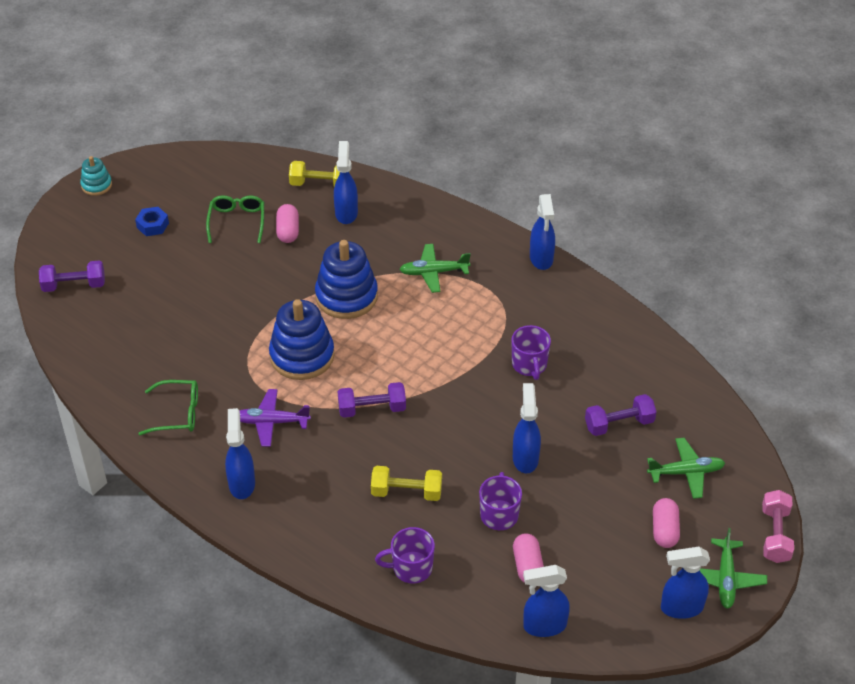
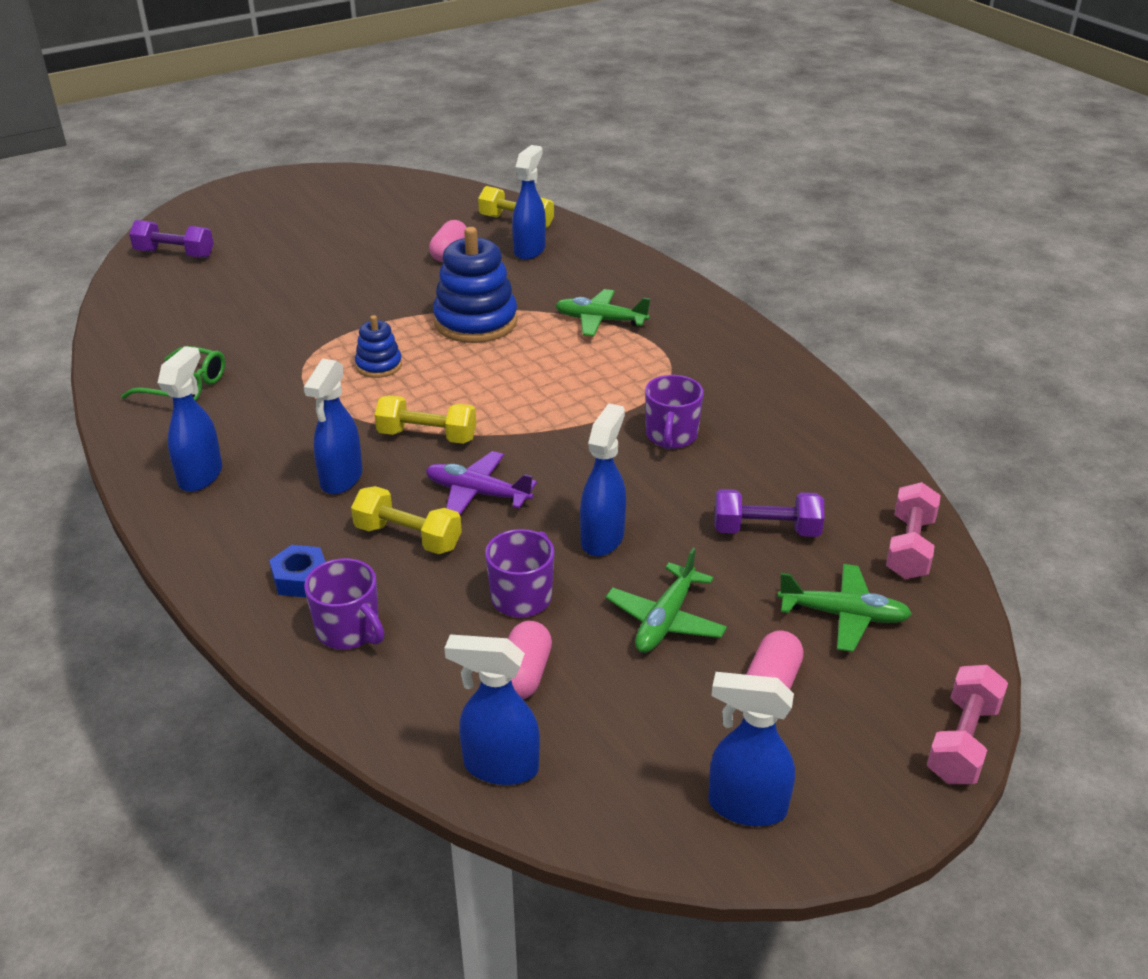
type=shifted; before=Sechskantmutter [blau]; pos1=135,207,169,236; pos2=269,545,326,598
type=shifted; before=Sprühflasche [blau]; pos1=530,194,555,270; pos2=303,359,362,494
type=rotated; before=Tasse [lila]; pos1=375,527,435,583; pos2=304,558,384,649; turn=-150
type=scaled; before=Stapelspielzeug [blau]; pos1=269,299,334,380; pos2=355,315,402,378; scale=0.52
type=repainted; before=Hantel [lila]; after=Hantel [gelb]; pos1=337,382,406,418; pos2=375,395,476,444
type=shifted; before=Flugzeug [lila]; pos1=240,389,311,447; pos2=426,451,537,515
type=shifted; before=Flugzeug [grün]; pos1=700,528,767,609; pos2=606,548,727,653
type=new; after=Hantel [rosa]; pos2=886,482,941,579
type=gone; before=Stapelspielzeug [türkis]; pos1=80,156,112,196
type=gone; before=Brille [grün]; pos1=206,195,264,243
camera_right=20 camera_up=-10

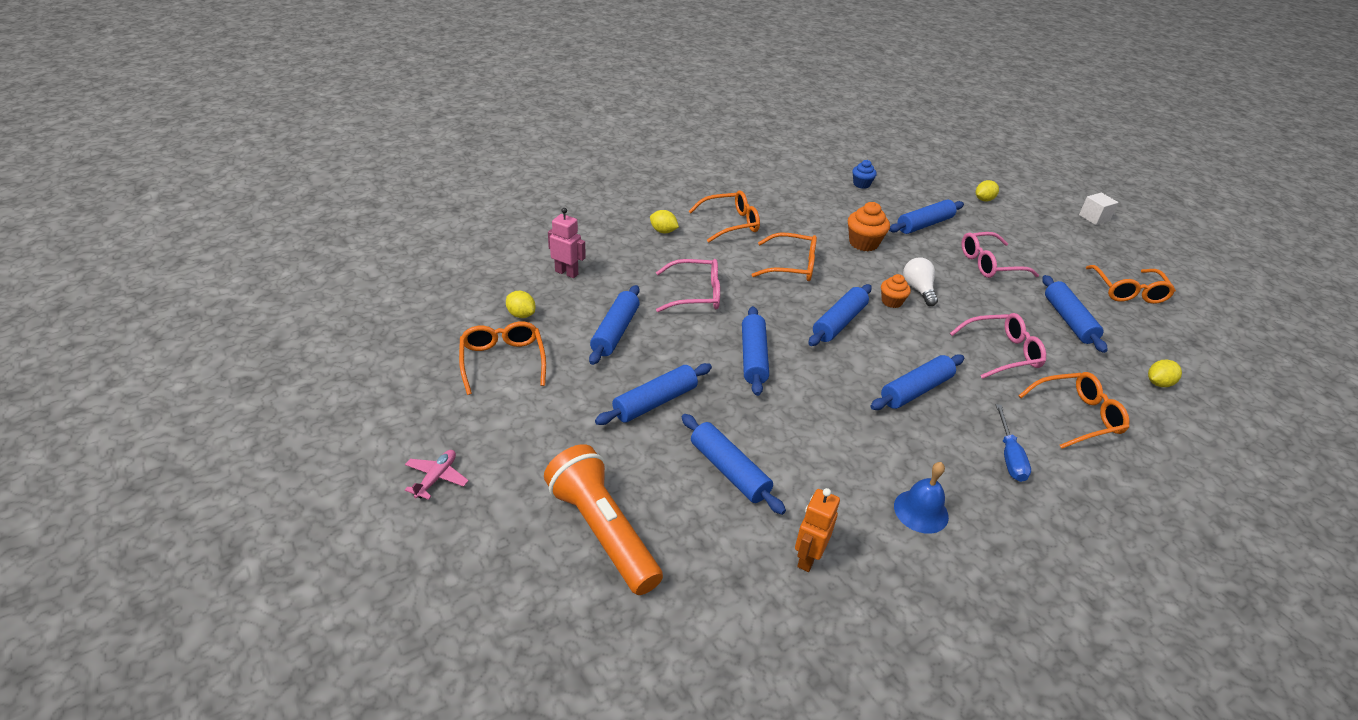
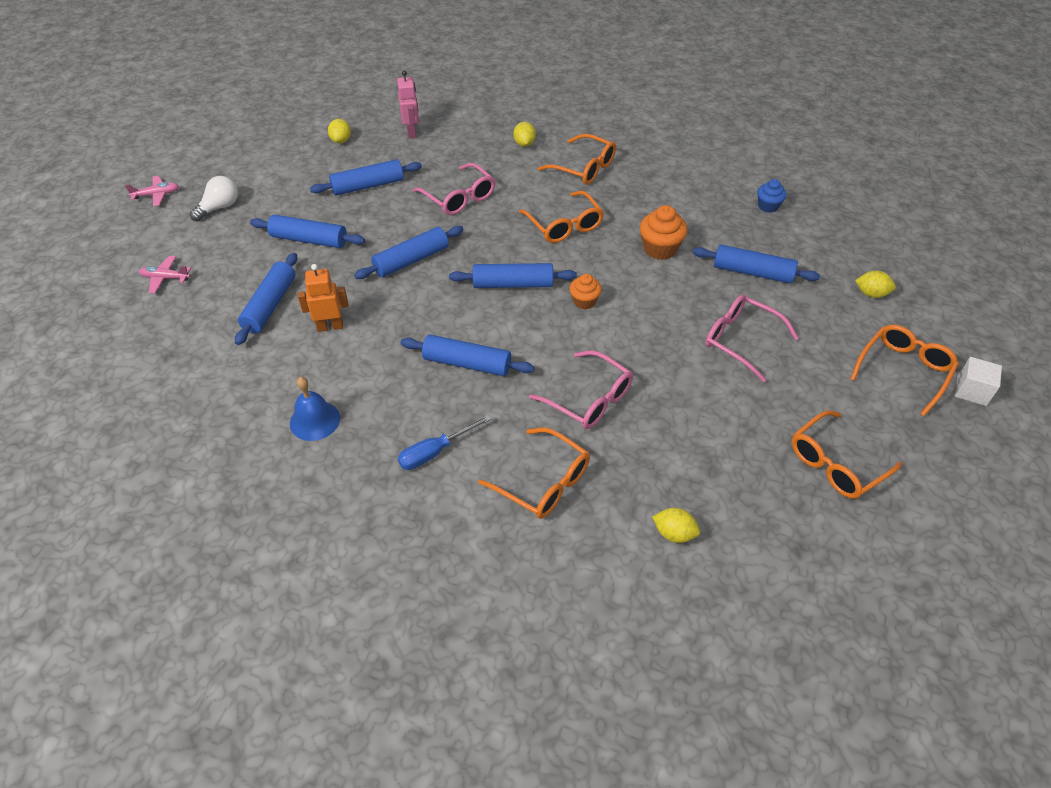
type=swapped; before=Taschenlampe [orange]; after=Flugzeug [rosa]; pos1=544,444,663,595; pos2=139,256,191,293
type=shifted; before=Glühbirne [weiß]; pos1=903,258,938,306; pos2=190,176,238,221
type=shifted; before=Roboter [orange]; pos1=795,488,840,572; pos2=298,264,349,332
type=shifted; before=Brille [orange]; pos1=459,321,546,395; pos2=850,325,959,416
type=gone; before=Nudelholz [blau]; pos1=1042,275,1107,353
camera_right=55 camera_up=10

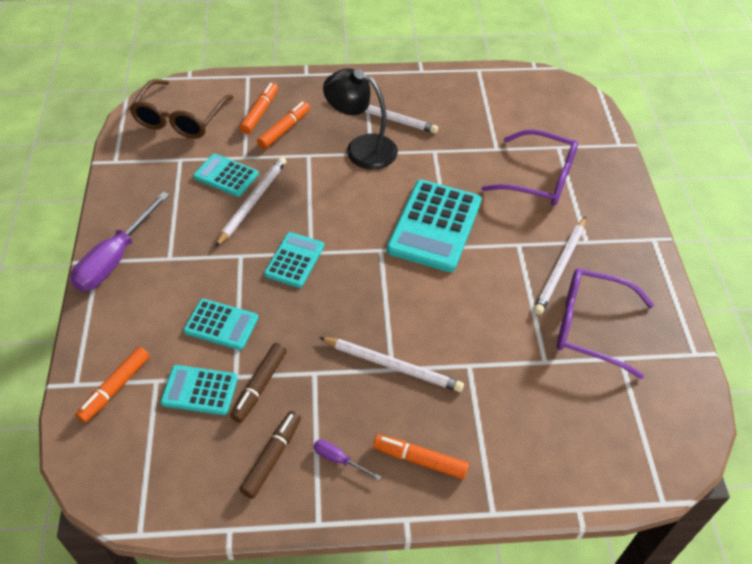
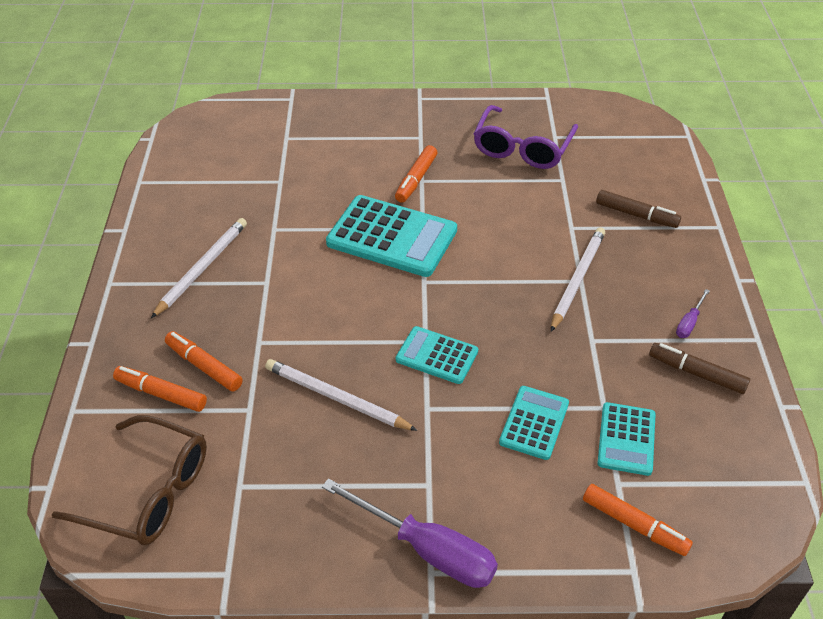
type=shifted; before=Filzstift [orange]; pos1=373,435,469,479; pos2=395,145,437,203
type=shifted; before=Filzstift [braun]; pos1=230,343,287,423; pos2=596,190,681,228
type=gone; before=Taschenrechner [türkis]; pos1=193,154,259,197
type=gone; before=Lampe [schwarz]; pos1=323,68,398,170
type=gone; before=Brille [lila]; pos1=482,129,578,206
type=gone; before=Bleistift [weiß]; pos1=534,216,586,315
camera_right=-85 camera_up=-5

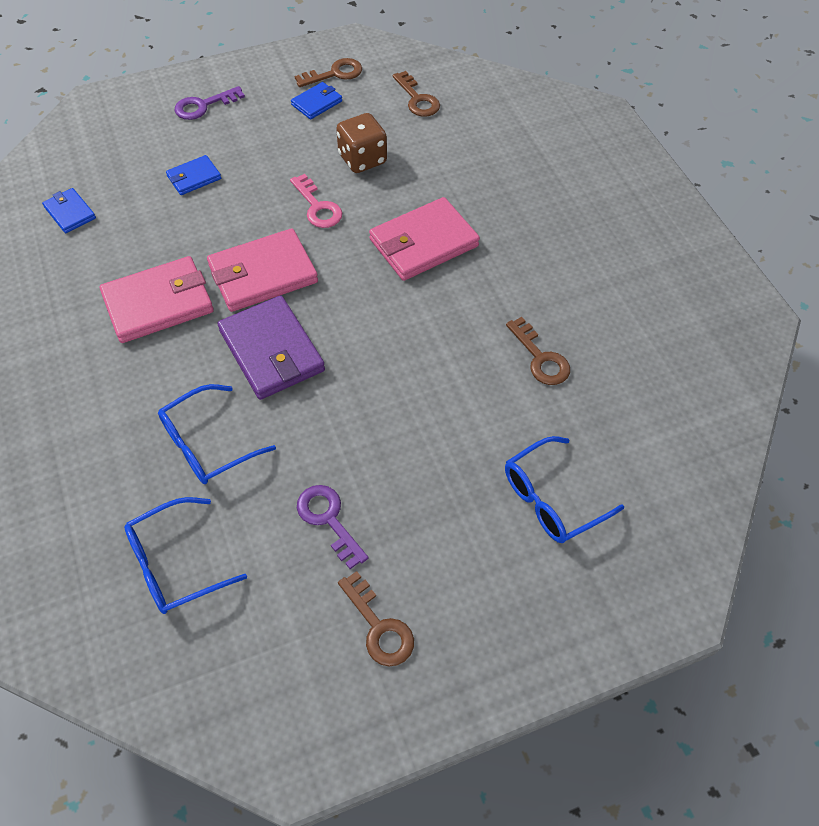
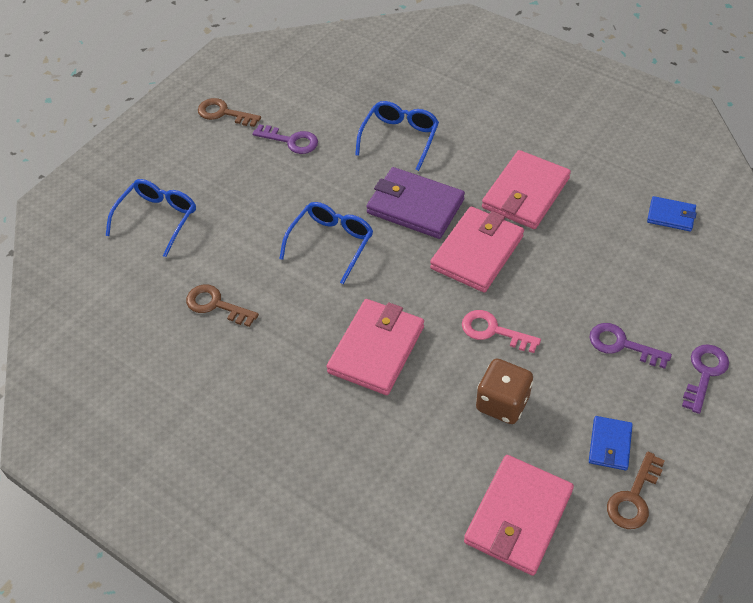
type=shifted; before=Brille [blau]; pos1=124,497,247,614; pos2=279,202,373,284
type=swapped; before=Schlüssel [braun]; after=Geldbörse [rosa]; pos1=393,71,440,117; pos2=464,455,574,576
type=new; after=Schlüssel [lila]; pos2=589,323,672,369
type=gone; before=Geldbörse [blau]; pos1=166,155,221,195
camera_right=150 camera_up=-5

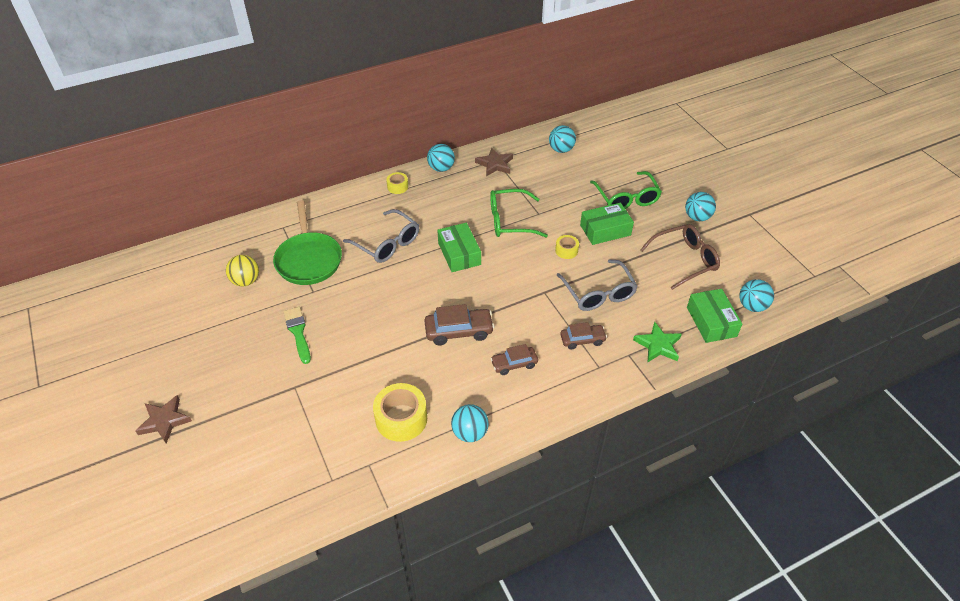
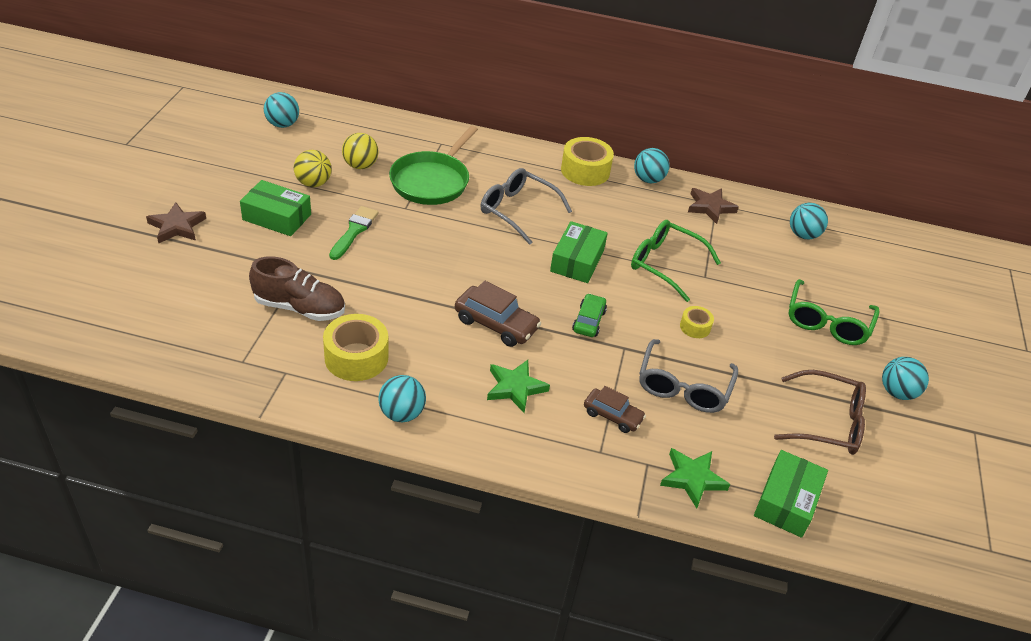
type=shifted; before=Schachtel [grün]; pos1=580,203,634,245; pos2=240,180,311,236
type=new; after=Schuh [braun]; pos2=249,256,345,321
type=shifted; before=Ball [türkis]; pos1=739,279,774,312; pos2=264,92,299,128
type=new; after=Ball [gelb]; pos2=294,150,332,187
type=rotated; before=Brille [grau]; pos1=343,209,419,263; pos2=480,168,572,245; turn=135
type=swapped; before=Auto [braun]; after=Stern [grün]; pos1=491,344,538,375; pos2=487,360,550,413
type=scaled; before=Klebeband [gelb]; pos1=386,172,408,194; pos2=561,137,614,186; scale=1.89
type=new; after=Auto [grün]; pos2=572,293,607,337
camera_right=35 camera_up=-5

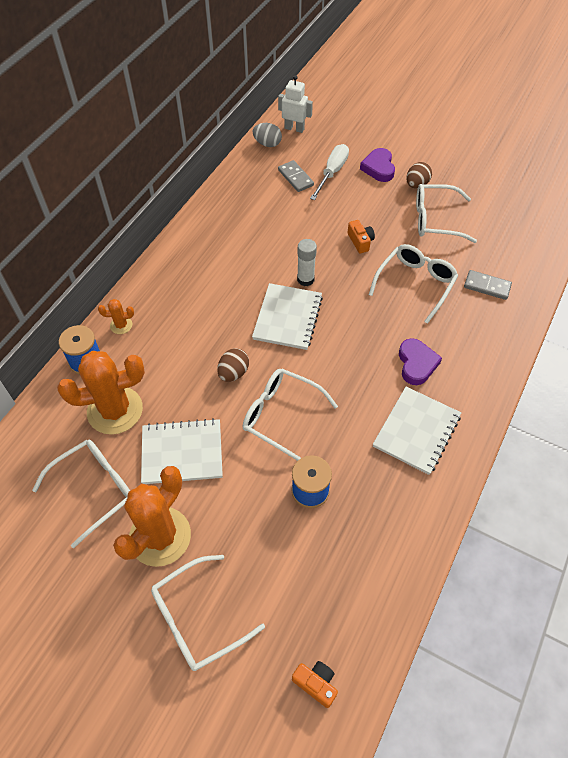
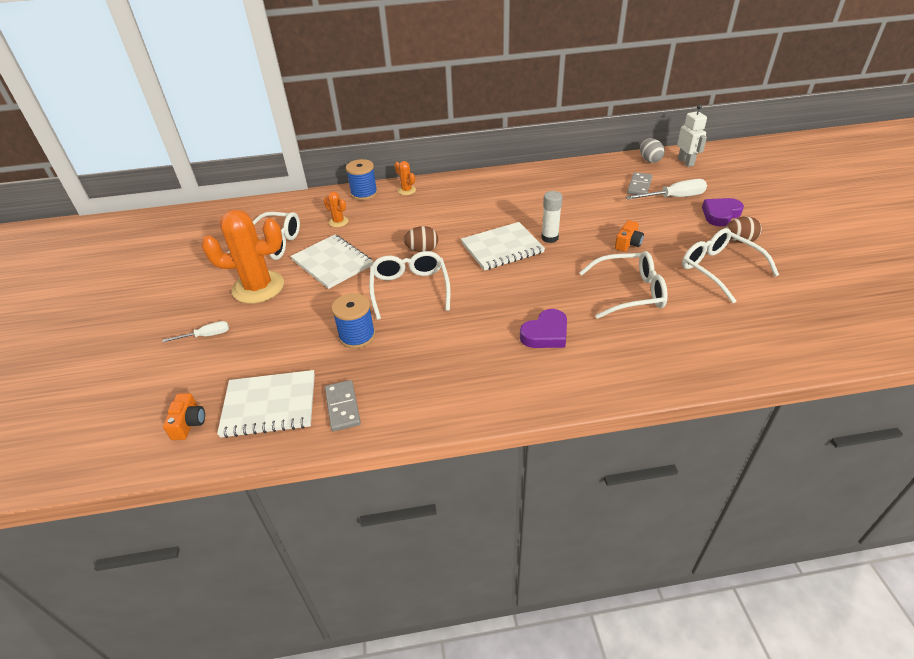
type=swapped; before=Brille [weiß]; after=Schraubenzieher [weiß]; pos1=151,555,265,671; pos2=162,321,229,342
type=shifted; before=Notizbuch [weiß]; pos1=373,387,461,475; pos2=217,370,315,438
type=scaled; before=Kaktus [orange]; pos1=57,351,145,435; pos2=324,192,348,227; scale=0.44
type=shifted; before=Dominostein [grau]; pos1=464,270,512,300; pos2=325,380,361,431
camera_right=55 camera_up=-15

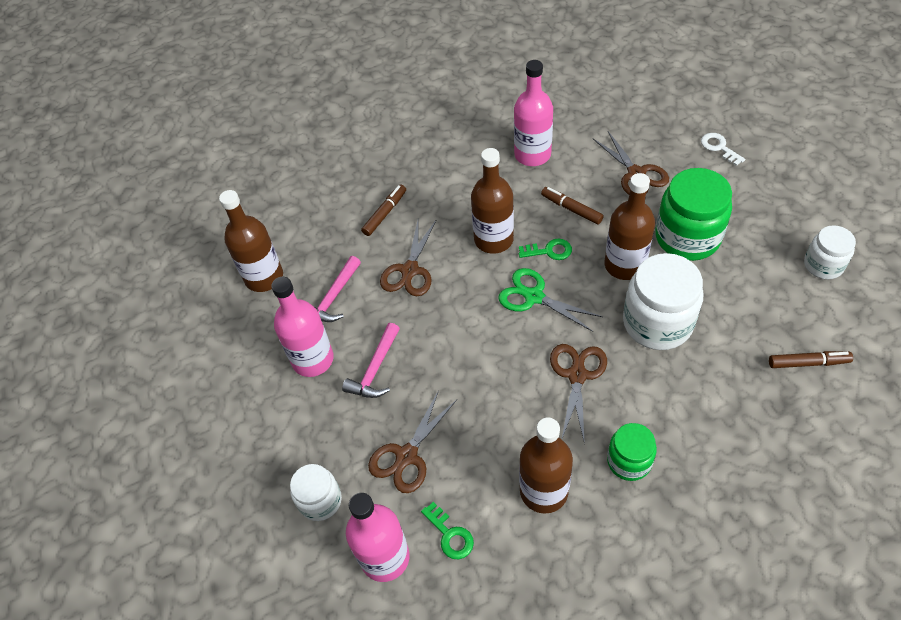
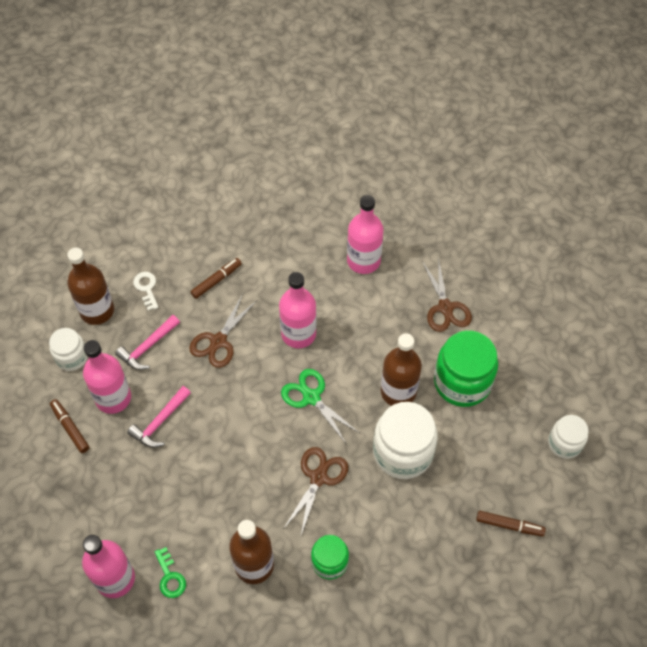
type=shifted; before=Einmachglas [weiß]; pos1=290,464,342,521; pos2=49,328,88,371
type=shifted; before=Filzstift [braun]; pos1=541,187,604,225; pos2=50,399,89,453
type=shifted; before=Schlüssel [weiß]; pos1=701,133,745,166; pos2=133,272,159,311
type=repainted; before=Flasche [braun]; after=Flasche [rosa]; pos1=471,148,514,254; pos2=279,272,317,348
type=gone; before=Schere [braun]; pos1=368,390,457,493
type=gone; before=Schlüssel [grün]; pos1=519,239,572,260
camera_right=10 camera_up=5

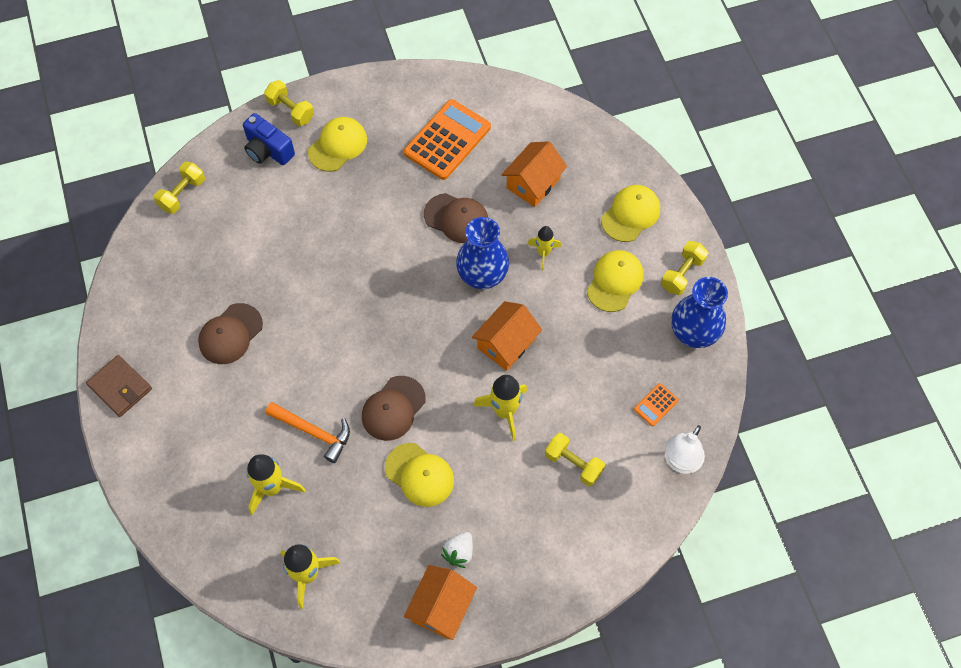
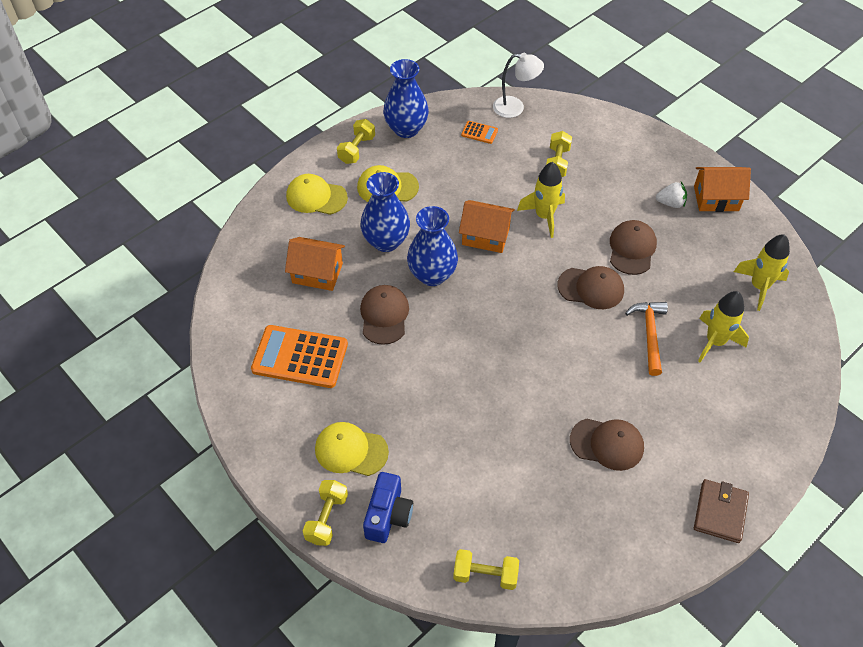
type=rotated; before=Hantel [gelb]; pos1=661,241,708,295; pos2=337,119,375,164; turn=-75
type=swapped; before=Rakete [gelb]; after=Vase [blau]; pos1=528,226,561,270; pos2=360,172,410,252
type=repainted; before=Kappe [gelb]; after=Kappe [braun]; pos1=385,443,454,507; pos2=610,220,657,275
camera_right=-115 camera_up=-10

